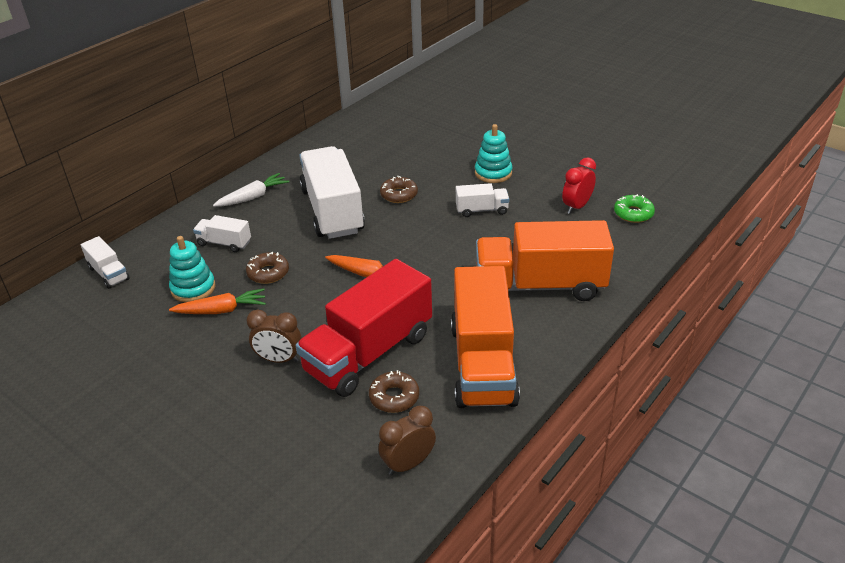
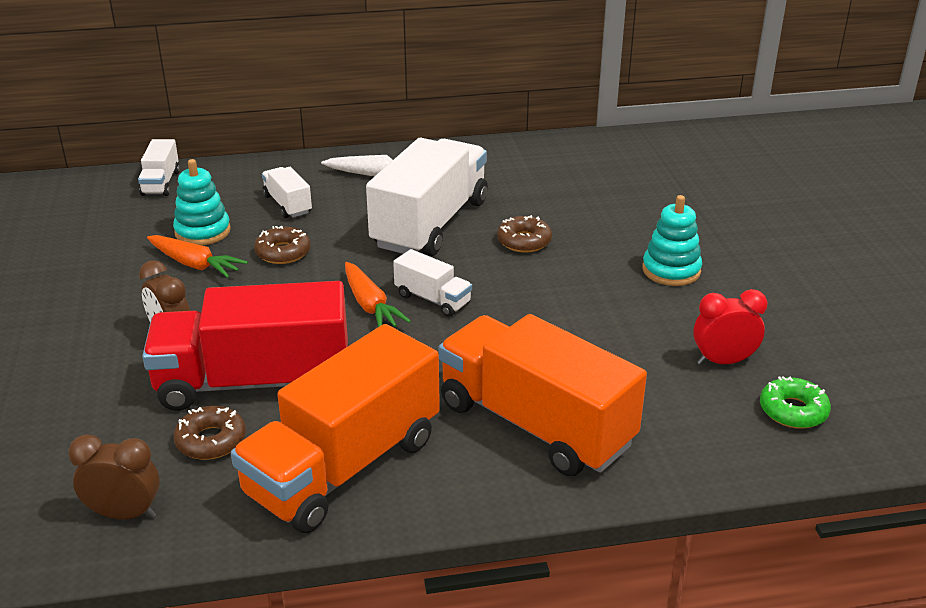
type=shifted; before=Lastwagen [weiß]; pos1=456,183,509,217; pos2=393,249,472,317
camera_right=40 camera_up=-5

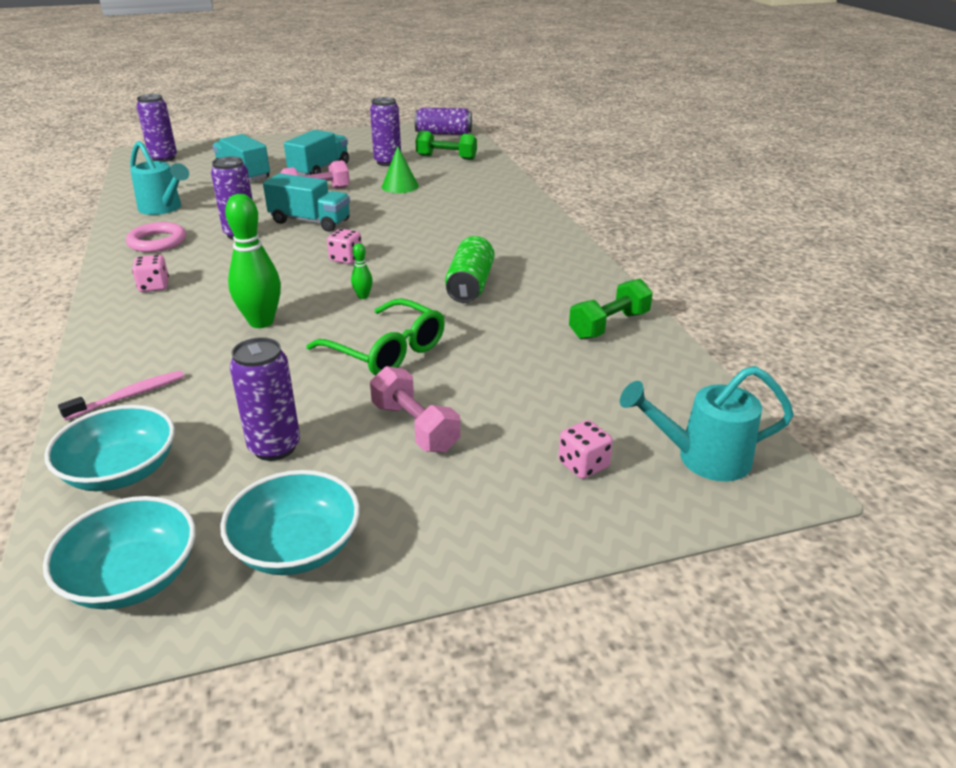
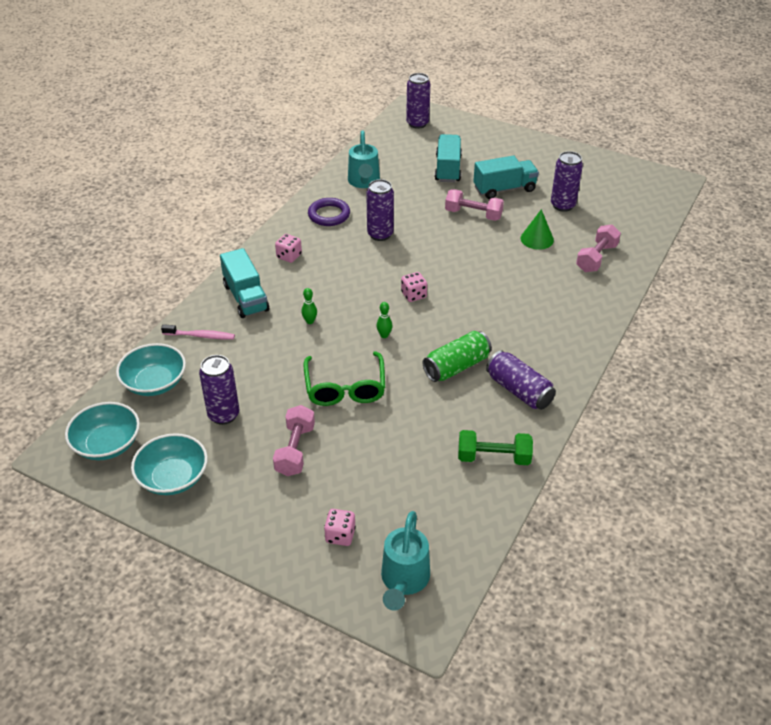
type=shifted; before=Lastwagen [türkis]; pos1=263,173,350,232; pos2=220,248,269,318
type=scaled; before=Bowlingkegel [grün]; pos1=225,194,281,328; pos2=301,288,317,324; scale=0.46
type=repainted; before=Ring [rosa]; after=Ring [lila]; pos1=126,222,186,252; pos2=308,198,350,226
type=rotated; before=Gießkanne [türkis]; pos1=620,366,794,481; pos2=381,511,430,611; turn=-120
type=shifted; before=Dose [lila]; pos1=415,108,472,135; pos2=486,350,556,410
type=new; after=Hantel [rosa]; pos2=576,224,621,272
type=gone; before=Hantel [grün]; pos1=415,130,477,160
camera_right=45 camera_up=10

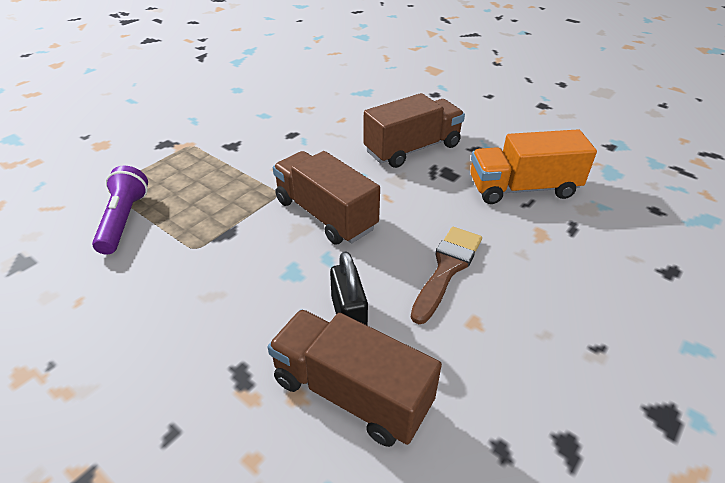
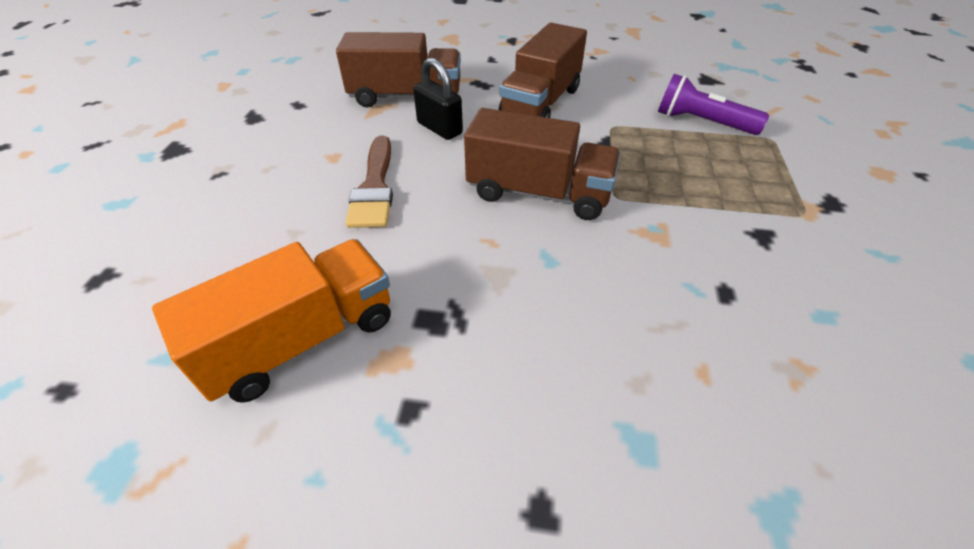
type=shifted; before=Lastwagen [braun]; pos1=363,93,465,168; pos2=499,23,587,118
type=rotated; before=Taschenlampe [lila]; pos1=92,166,148,254; pos2=658,74,769,135; turn=150
camera_right=150 camera_up=5

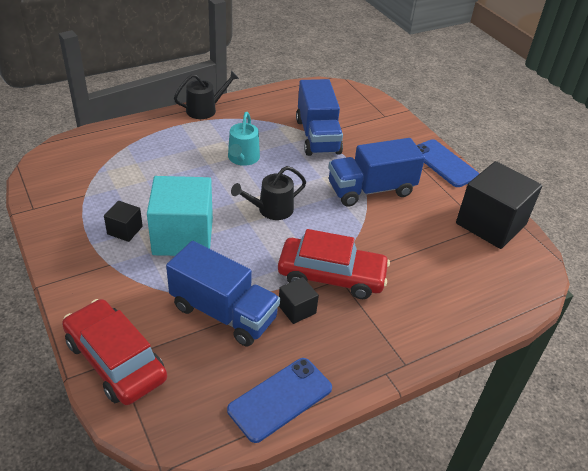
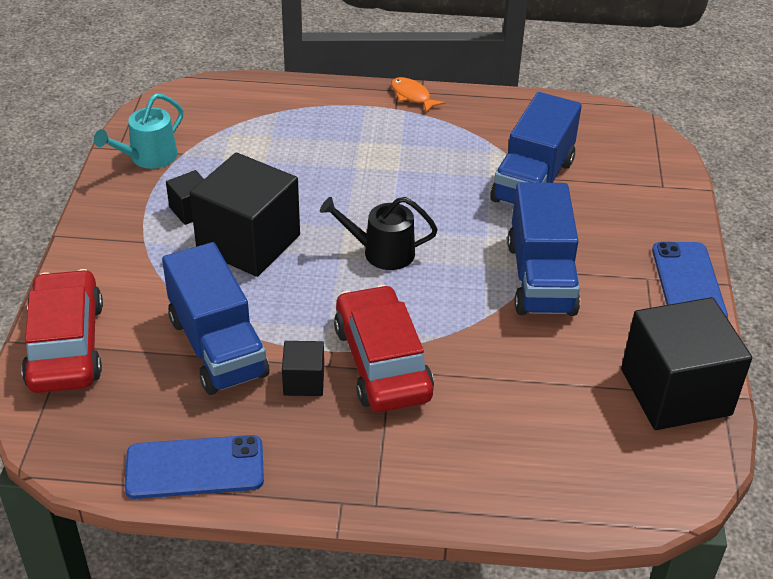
type=shifted; before=Gießkanne [türkis]; pos1=228,112,260,166; pos2=94,93,183,169
type=repainted; before=Kubus [türkis]; after=Kubus [schwarz]; pos1=147,176,213,256; pos2=190,153,300,277
type=rotated; before=Auto [rot]; pos1=278,229,390,299; pos2=334,285,434,412; turn=-150
type=swapped; before=Gießkanne [schwarz]; after=Fisch [orange]; pos1=174,70,239,119; pos2=391,77,445,113
type=rotated; before=Lastwagen [blau]; pos1=328,138,425,207; pos2=507,182,580,316; turn=-105
camera_right=35 camera_up=0

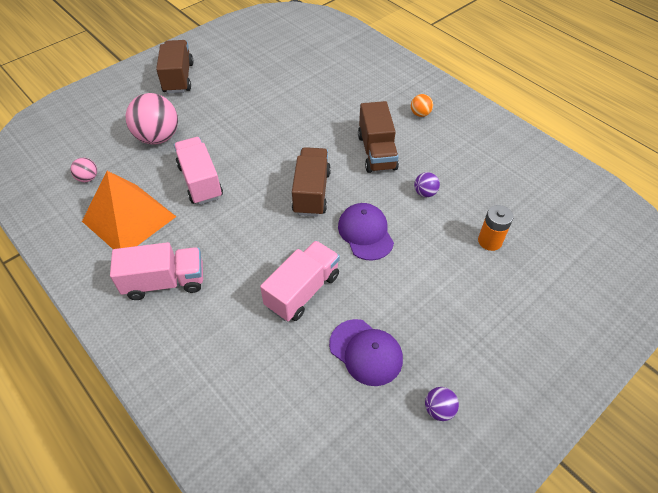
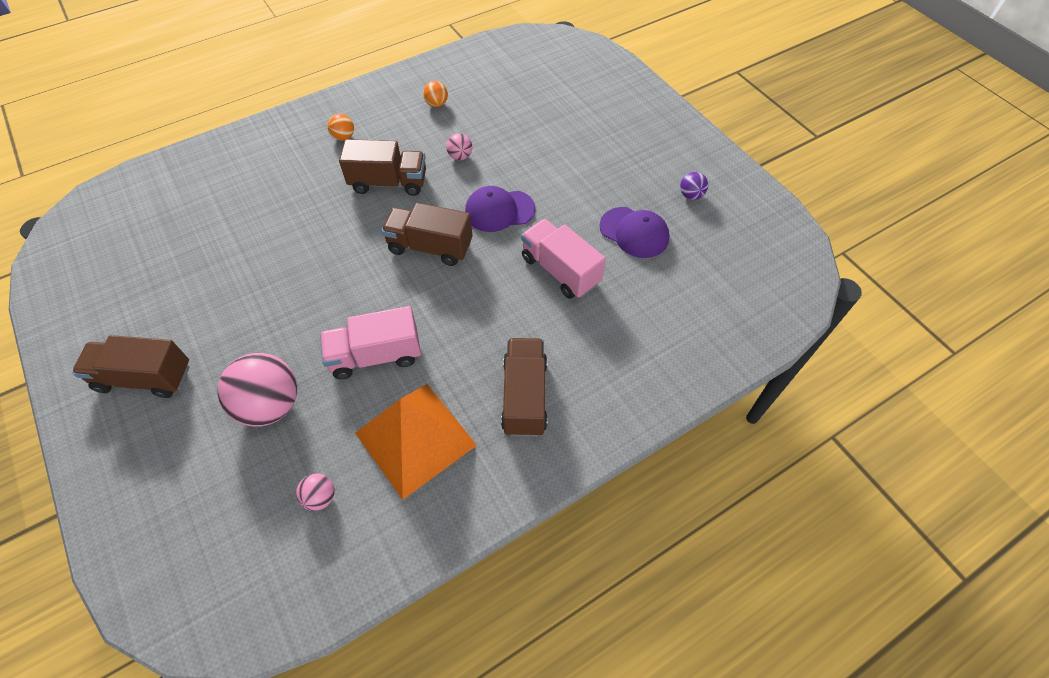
type=new; after=Ball [orange]; pos2=423,81,448,107
type=repainted; before=Ball [lila]; after=Ball [rosa]; pos1=414,172,440,197; pos2=446,133,472,161
type=repainted; before=Lastwagen [rosa]; after=Lastwagen [braun]; pos1=110,242,203,300; pos2=501,338,548,437
type=rotated; before=Kappe [lila]; pos1=329,319,403,386; pos2=600,207,669,258; turn=75
type=gone; before=Batterie [orange]; pos1=478,205,513,251
camera_right=-80 camera_up=5

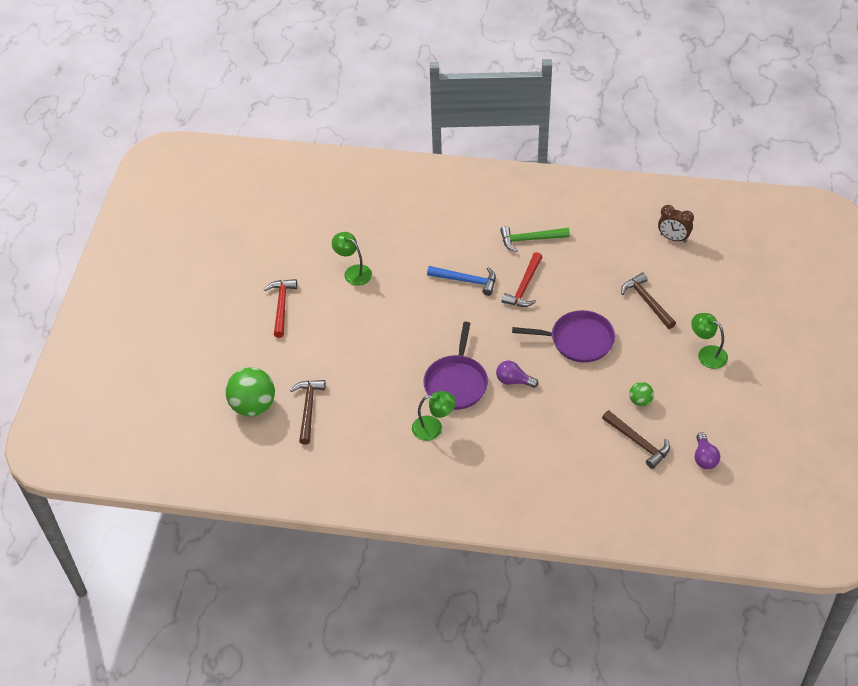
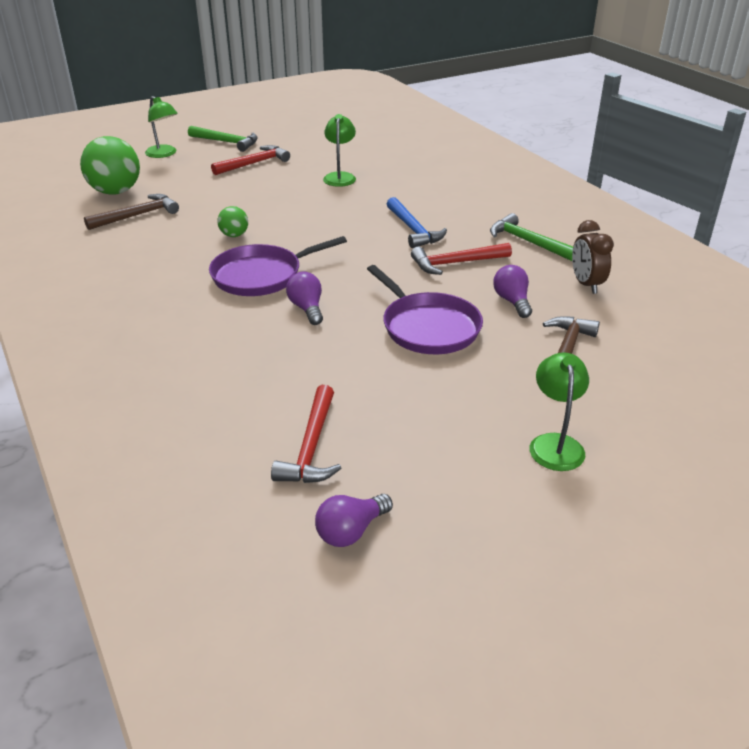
type=shifted; before=Lampe [grün]; pos1=412,391,456,441; pos2=145,96,178,158
type=new; after=Hammer [grün]; pos2=188,126,258,152
type=shifted; before=Ball [grün]; pos1=629,382,654,406; pos2=217,206,248,237
type=repainted; before=Hammer [braun]; after=Hammer [rot]; pos1=602,410,670,469; pos2=271,385,341,483
type=new; after=Glühbirne [lila]; pos2=493,265,532,318
type=shifted; before=Wecker [braun]; pos1=658,205,694,243; pos2=572,220,614,294
camera_right=50 camera_up=-15

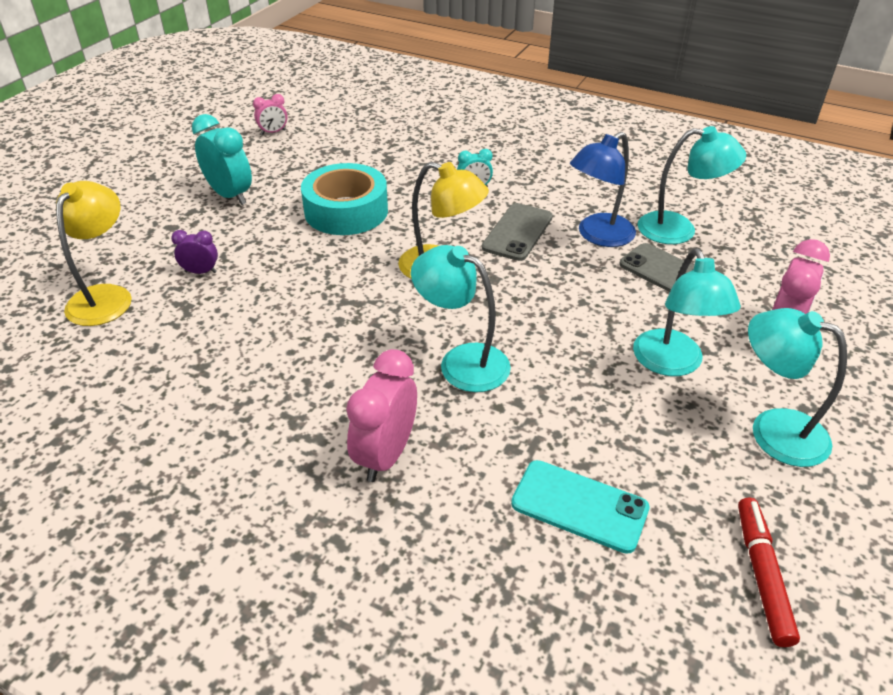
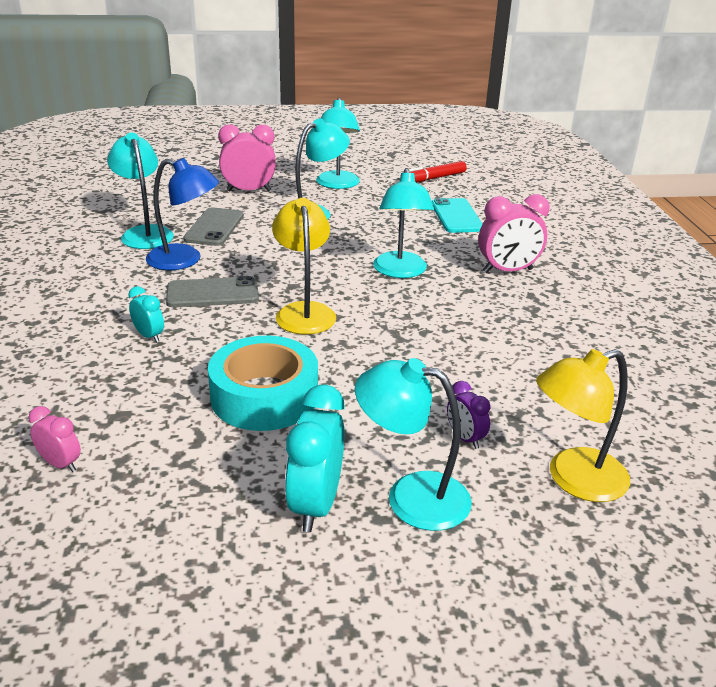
type=shifted; before=Wecker [rosa]; pos1=253,94,288,135; pos2=29,406,81,472
type=new; after=Lampe [türkis]; pos2=355,358,472,531
camera_right=-125 camera_up=-10

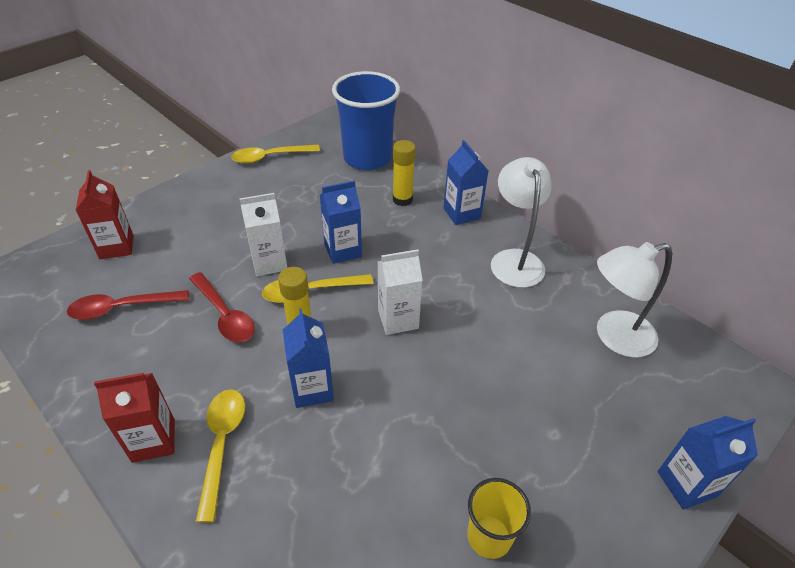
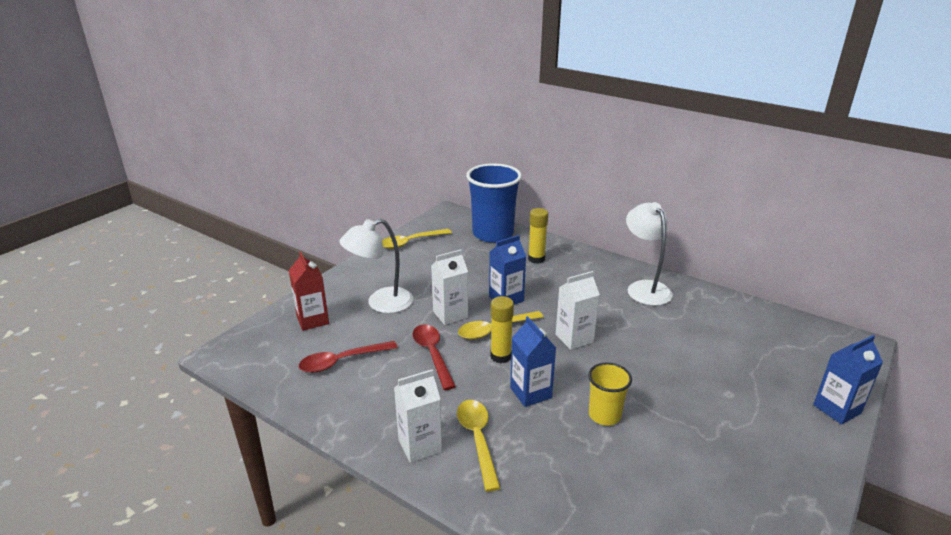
type=shifted; before=Lampe [weiß]; pos1=597,242,672,358; pos2=339,219,413,313
type=repainted; before=Getränkekarton [rot]; after=Getränkekarton [weiß]; pos1=94,373,175,463; pos2=394,369,442,463
type=rotated; before=Löffel [rot]; pos1=189,272,255,342; pos2=412,324,456,390; turn=-150
type=shifted; before=Becher [gelb]; pos1=467,478,531,559; pos2=588,362,632,426
type=gone; before=Getränkekarton [blau]; pos1=444,140,488,225
camera_right=-10 camera_up=-15

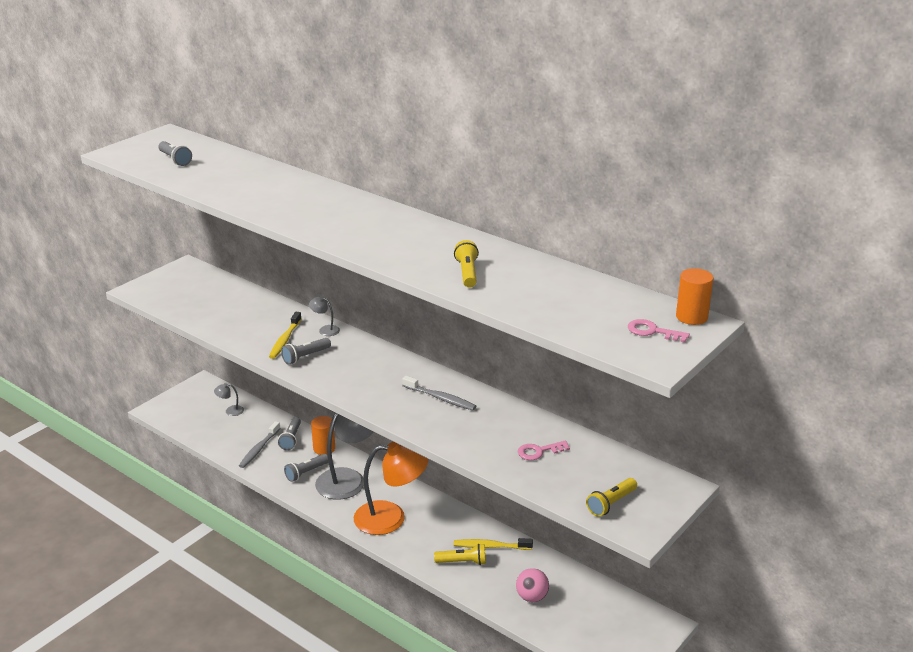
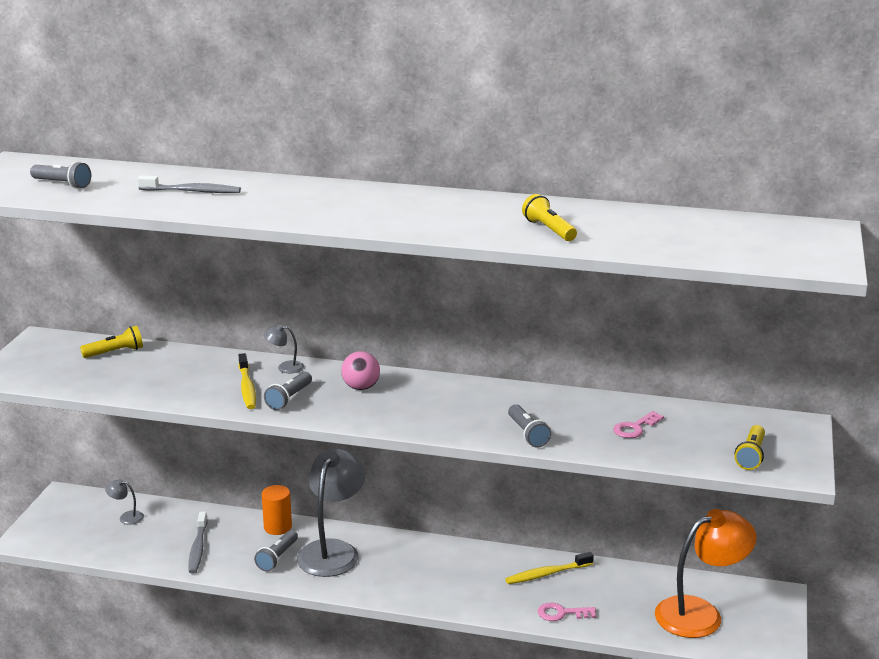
type=shifted; before=Taschenlampe [gelb]; pos1=434,544,486,565; pos2=80,326,143,358
type=rotated; before=Lampe [grau]; pos1=214,383,244,416; pos2=105,479,144,525; turn=45
type=shifted; before=Zahnbürste [grau]; pos1=402,376,476,410; pos2=137,175,241,193
type=shifted; before=Ball [rosa]; pos1=516,568,549,602; pos2=341,351,380,390
type=shifted; before=Taschenlampe [grau]; pos1=278,417,301,450; pos2=508,404,551,447
type=shifted; before=Schlüssel [rosa]; pos1=628,319,690,343; pos2=538,603,596,621
type=shifted; before=Lampe [orange]; pos1=354,441,428,535; pos2=655,509,757,638
type=gone; before=Vollzylinder [orange]; pos1=676,268,713,325
camera_right=-25 camera_up=-5

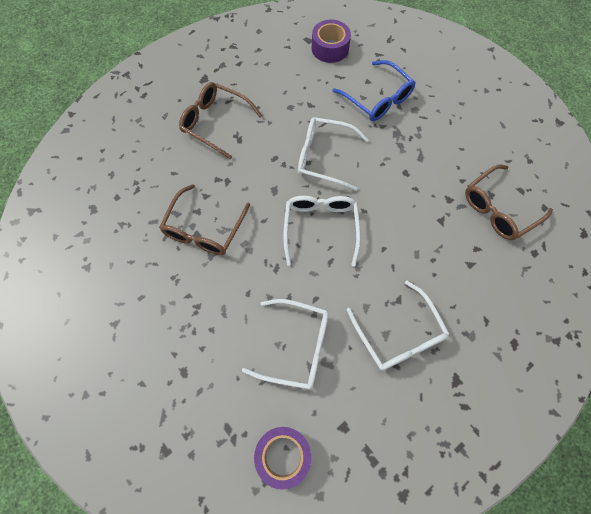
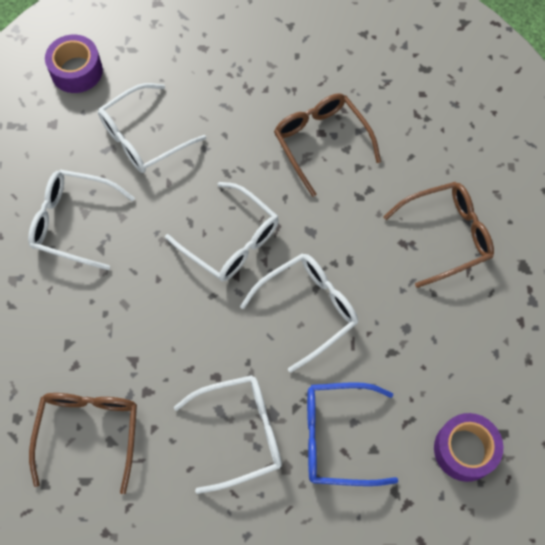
type=new; after=Brille [weiß]; pos2=174,375,282,494
camera_right=130 camera_up=0

